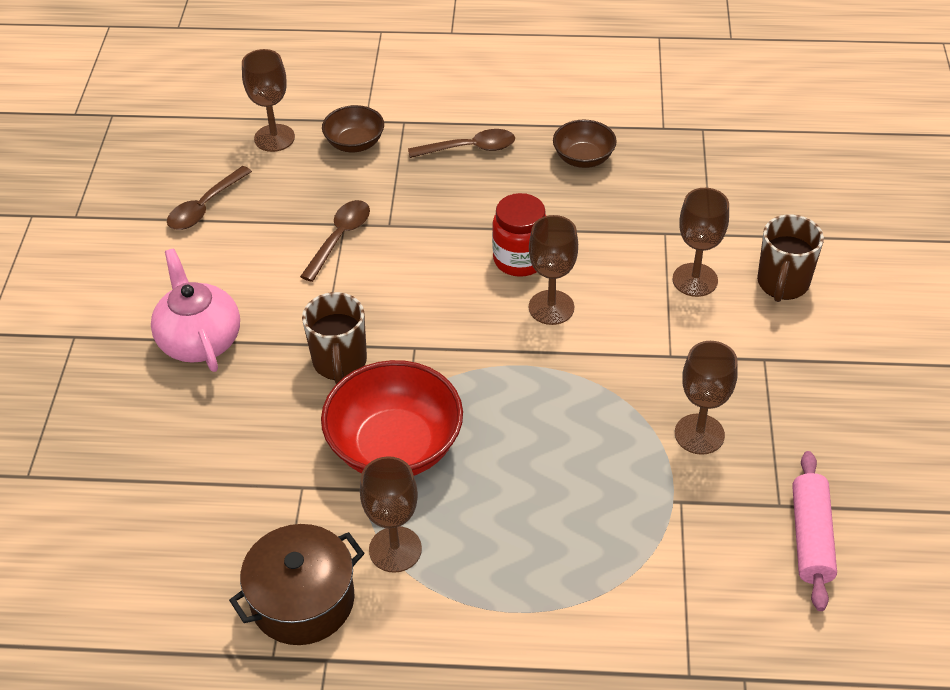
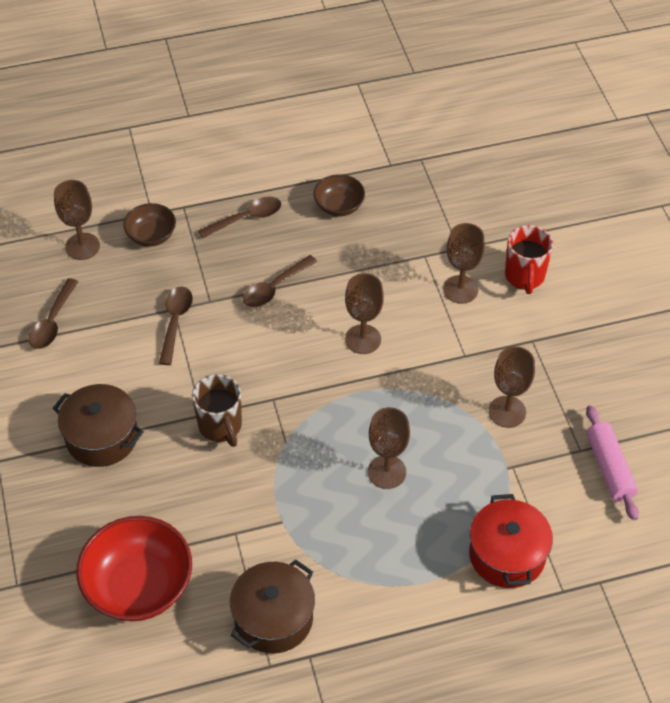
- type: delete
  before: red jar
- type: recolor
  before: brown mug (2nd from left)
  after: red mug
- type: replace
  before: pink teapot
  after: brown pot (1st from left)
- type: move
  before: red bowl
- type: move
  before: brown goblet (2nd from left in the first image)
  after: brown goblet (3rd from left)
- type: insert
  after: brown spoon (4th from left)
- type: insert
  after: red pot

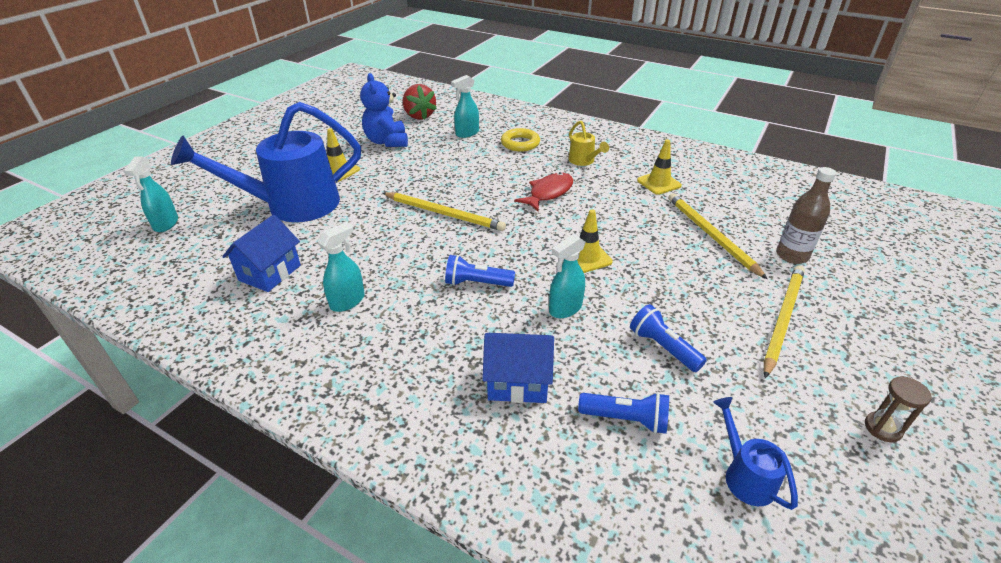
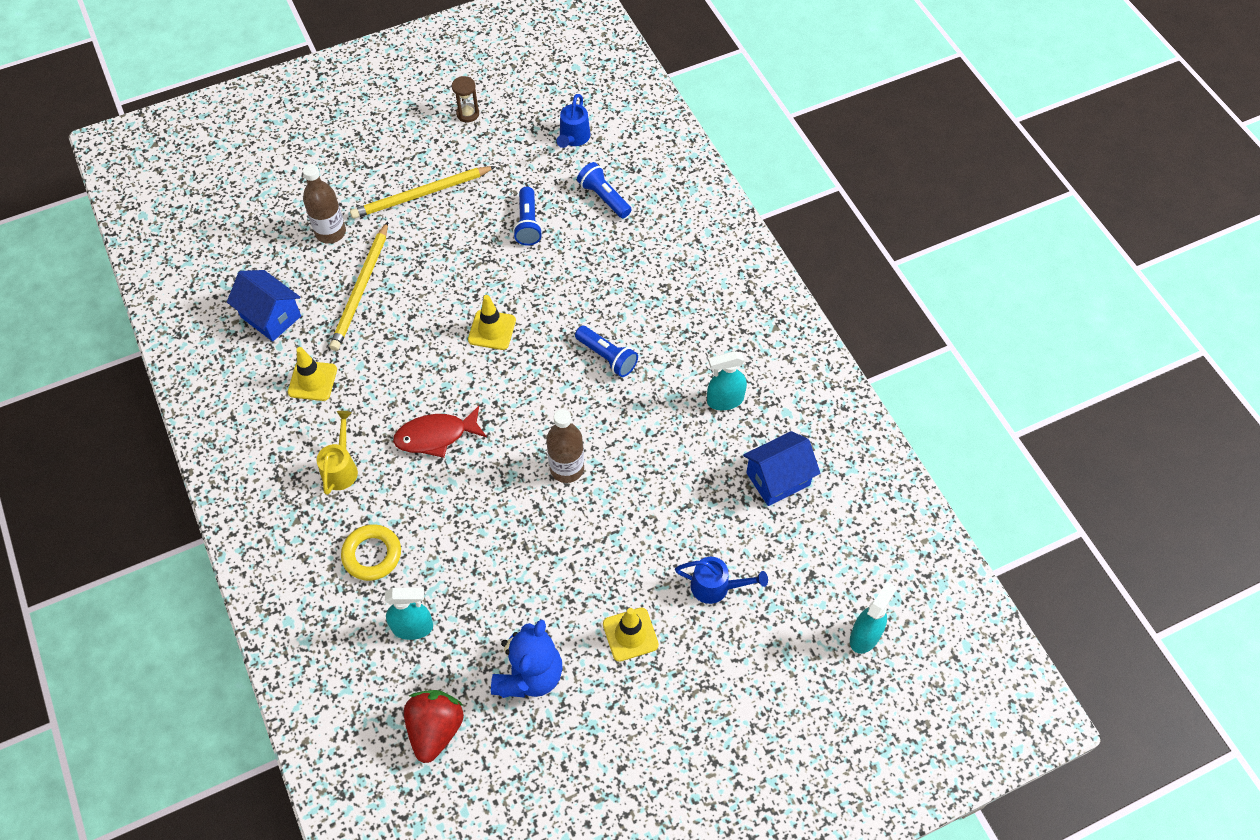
- type: resize
  before: blue watering can (1st from left in the first image)
  scale: 0.42
- type: replace
  before: yellow pencil (1st from left)
  after: brown bottle (2nd from left)
- type: delete
  before: turquoise spray bottle (4th from left)
- type: move
  before: blue house (2nd from left in the first image)
  after: blue house (1st from left)

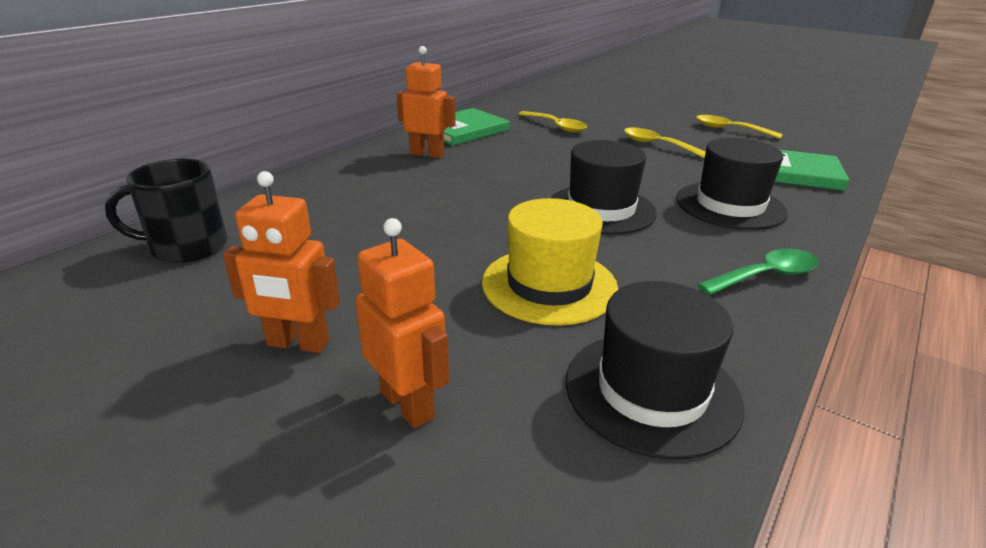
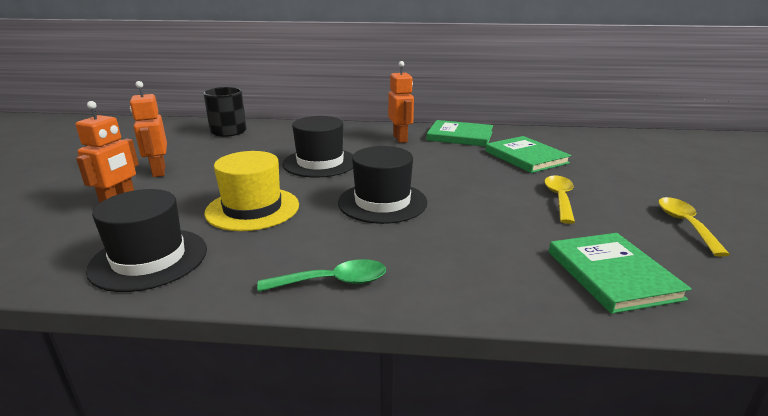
- type: replace
  before: yellow spoon (1st from left)
  after: green book (2nd from left)
- type: move
  before: black hat (3rd from left in the first image)
  after: black hat (2nd from left)
- type: rotate
  before: green spoon
  turn: -45

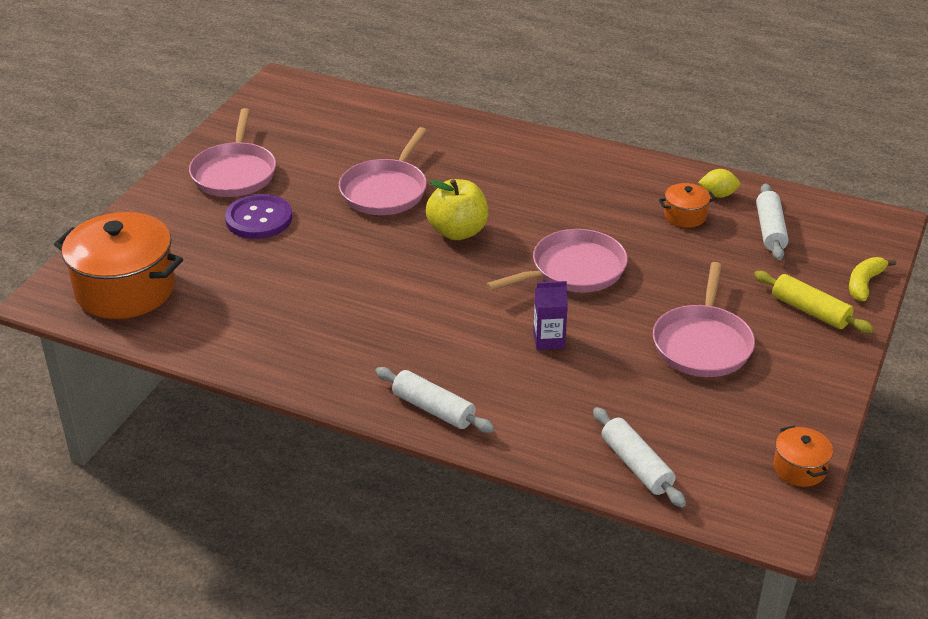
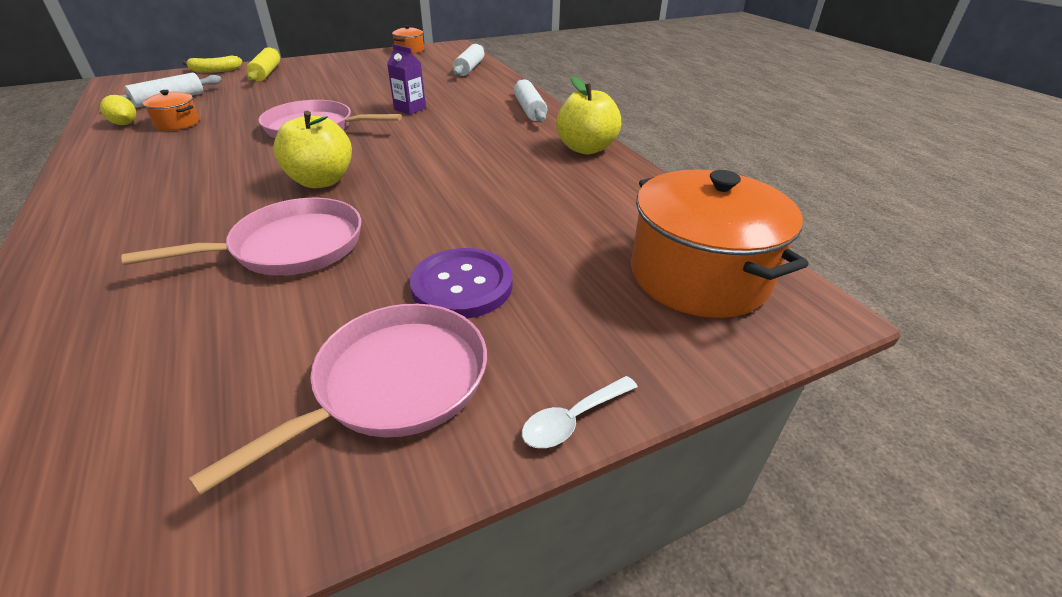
- type: delete
  before: pink pan (4th from left)
- type: insert
  after: yellow apple (2nd from left)
- type: insert
  after: white spoon

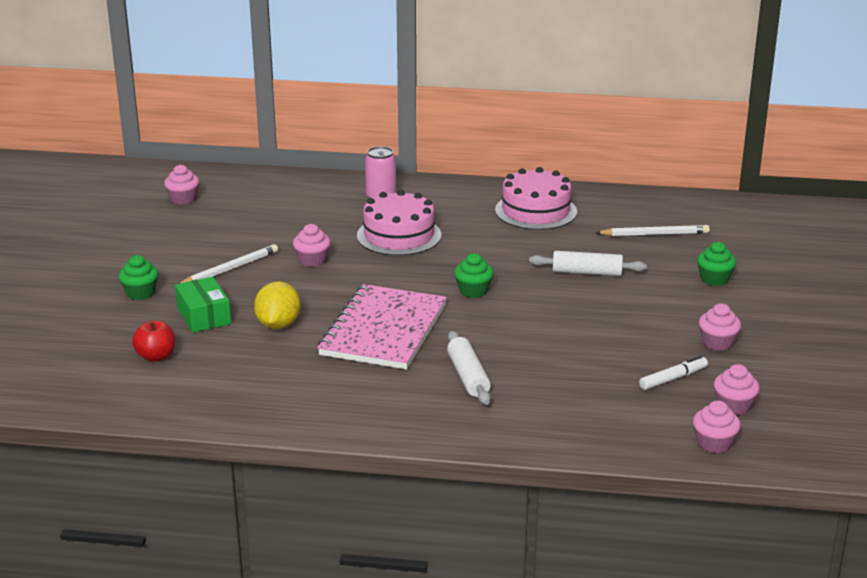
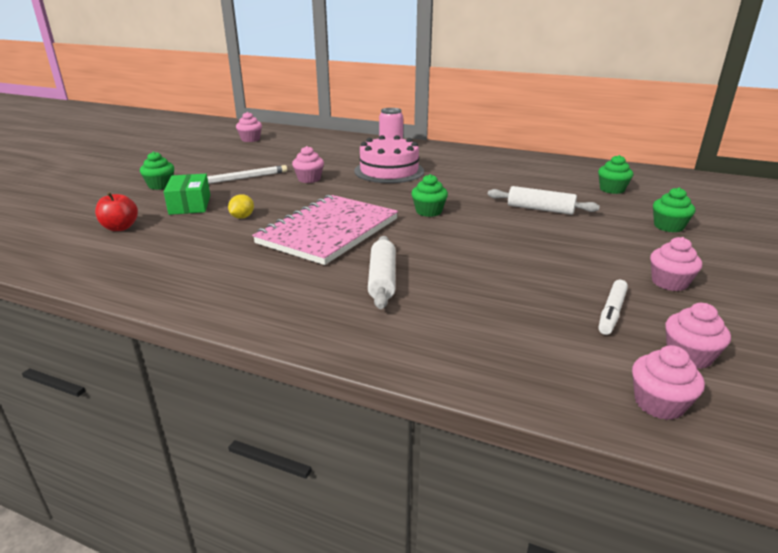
- type: delete
  before: pink cake (2nd from left)
- type: replace
  before: white pencil (2nd from left)
  after: green cupcake (3rd from left)
- type: resize
  before: yellow lemon
  scale: 0.57
- type: rotate
  before: white marker
  turn: 135

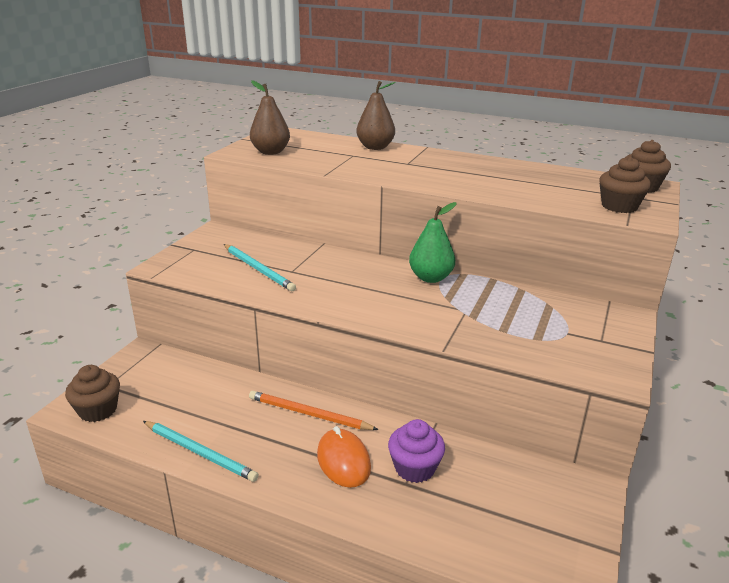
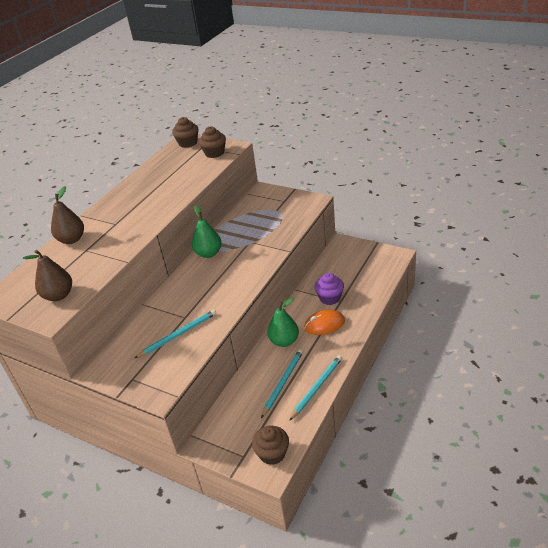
- type: replace
  before: orange pencil
  after: green pear (2nd from left)
- type: insert
  after: turquoise pencil (2nd from left)

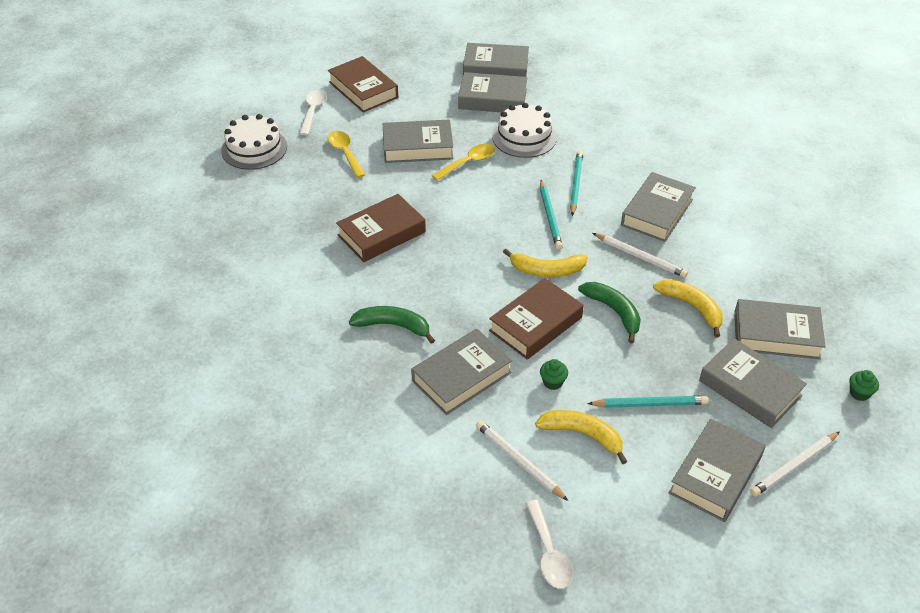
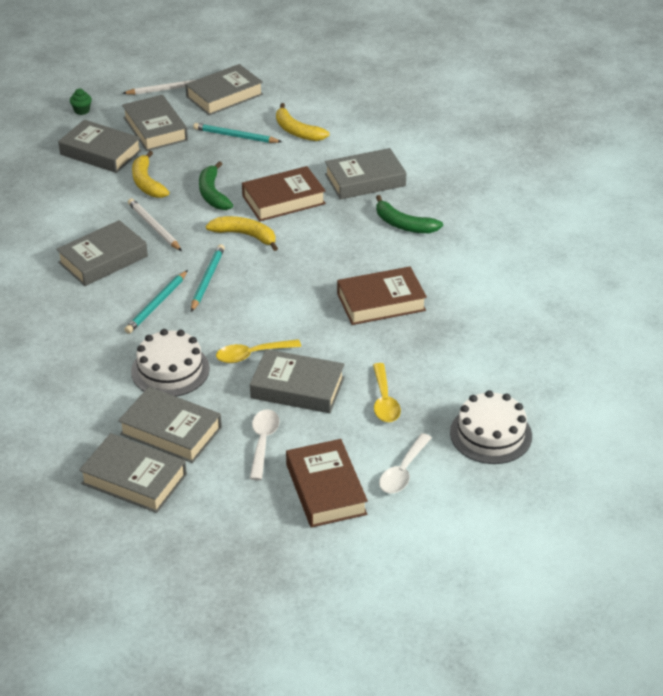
- type: delete
  before: green cupcake (1st from left)
- type: delete
  before: white pencil (1st from left)
- type: move
  before: white spoon (2nd from left in the first image)
  after: white spoon (1st from left)

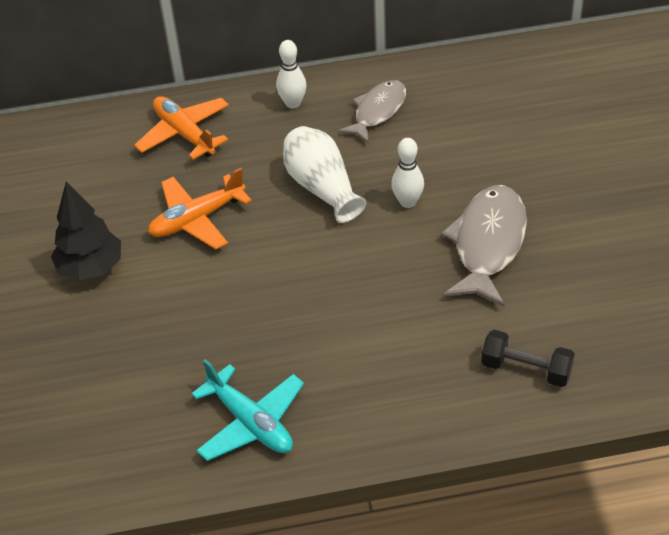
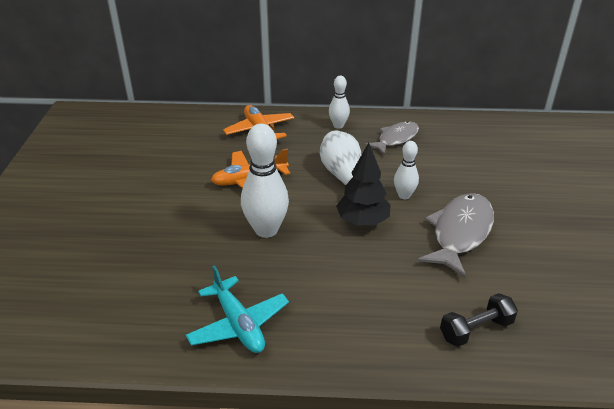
- type: move
  before: black tree
- type: rotate
  before: black dumbbell
  turn: -60
- type: insert
  after: white bowling pin (1st from left)

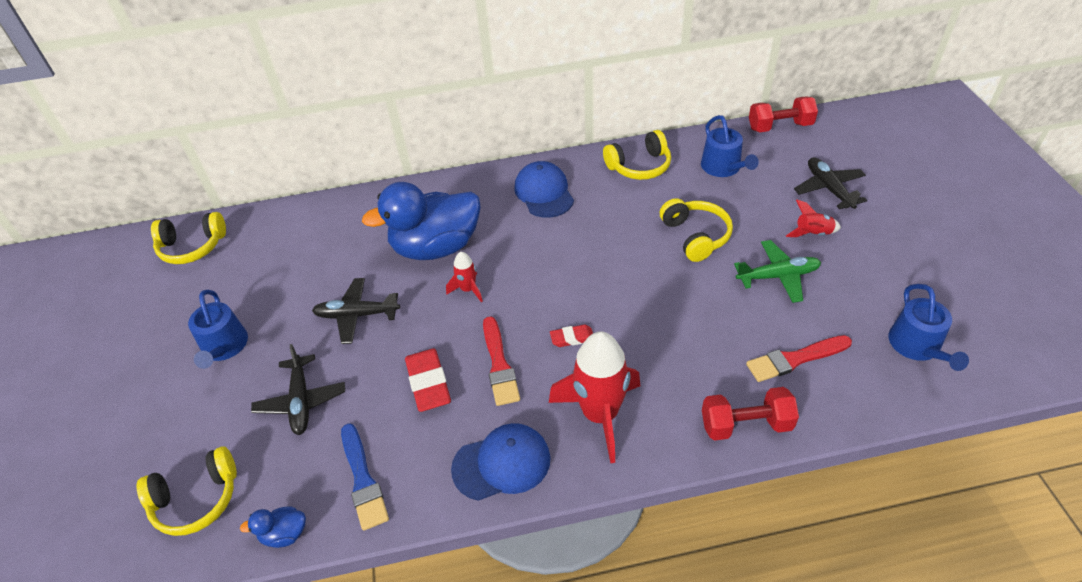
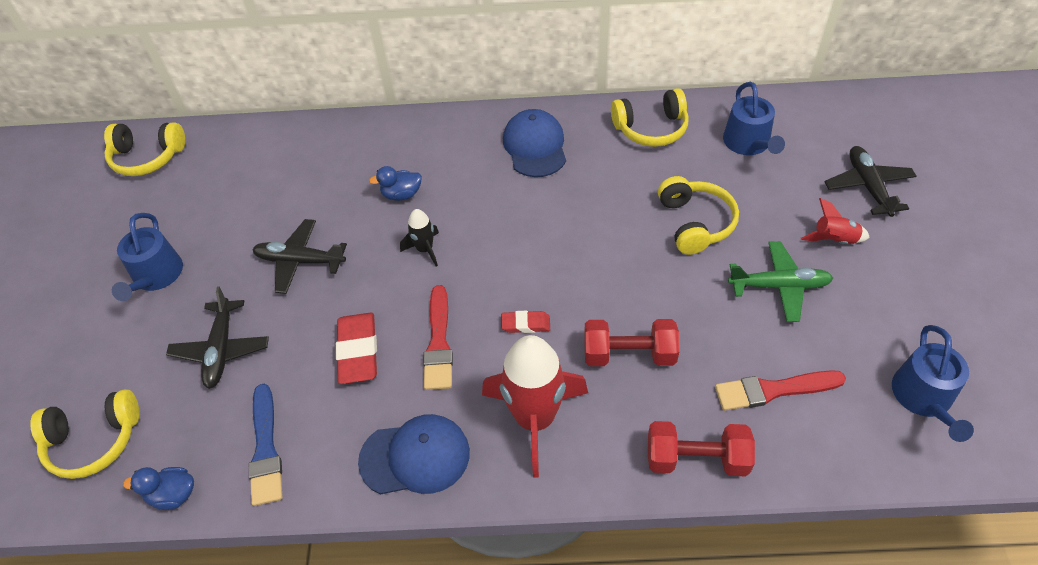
- type: move
  before: red dumbbell (2nd from left in the first image)
  after: red dumbbell (1st from left)
- type: resize
  before: blue duck (2nd from left)
  scale: 0.4
- type: recolor
  before: red rocket (1st from left)
  after: black rocket

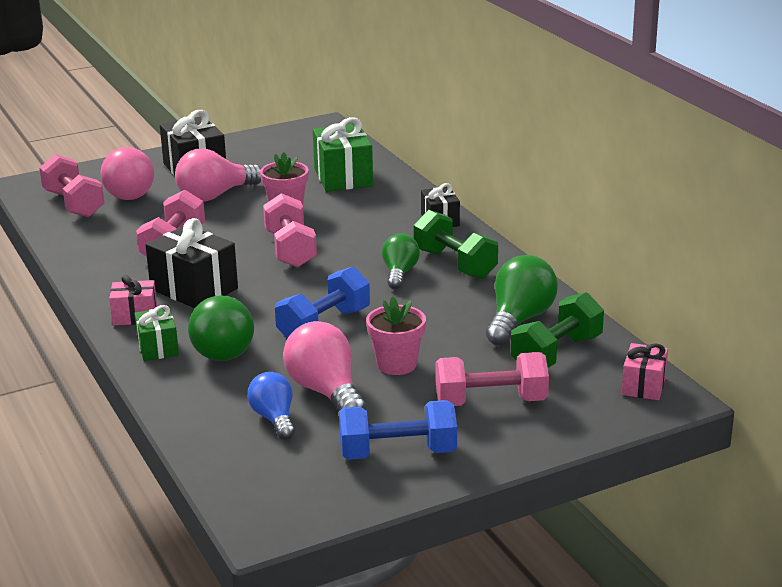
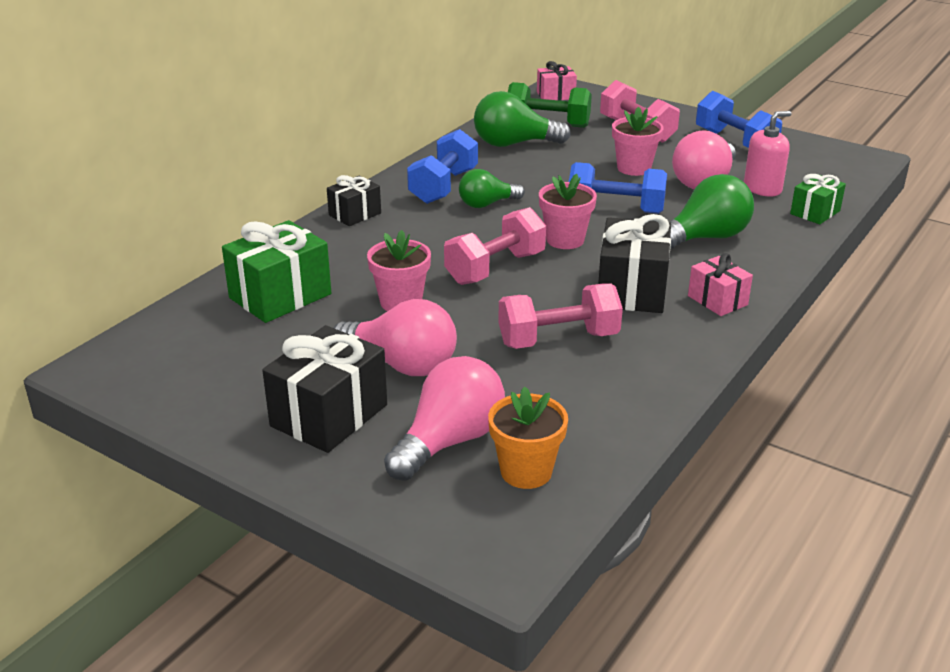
- type: replace
  before: pink dumbbell (1st from left)
  after: orange flower pot
- type: recolor
  before: green dumbbell (1st from left)
  after: blue dumbbell (1st from left)
- type: move
  before: green gift (1st from left in the first image)
  after: green gift (2nd from left)
- type: replace
  before: blue light bulb
  after: pink soap dispenser
- type: insert
  after: pink flower pot (2nd from left)

